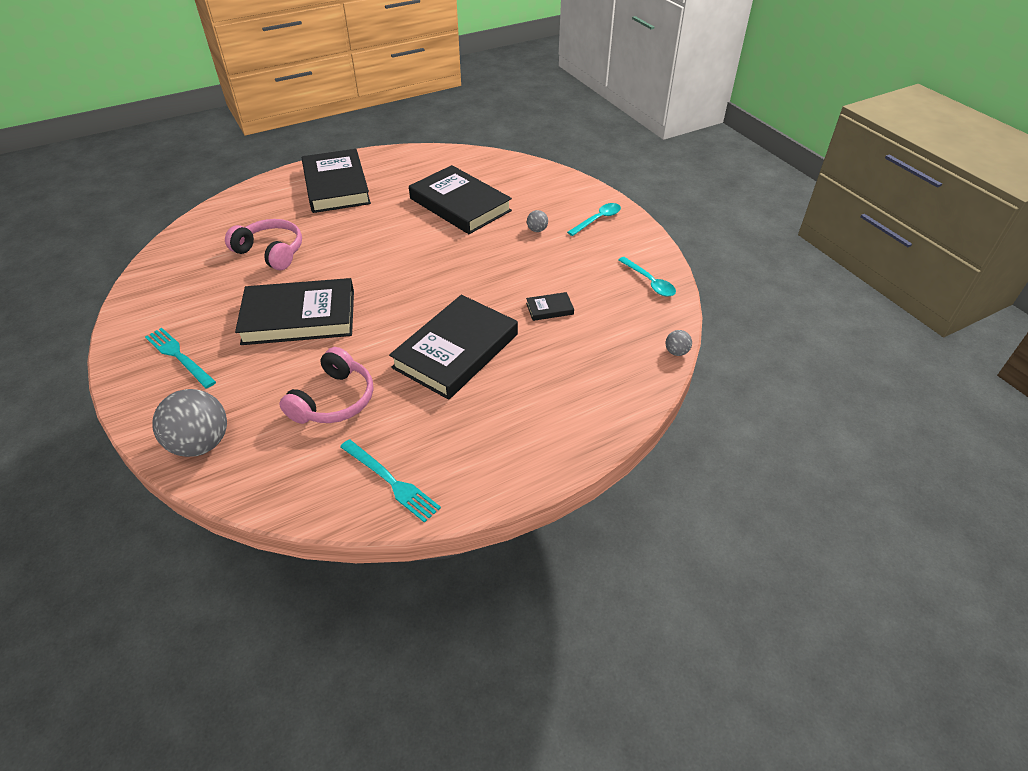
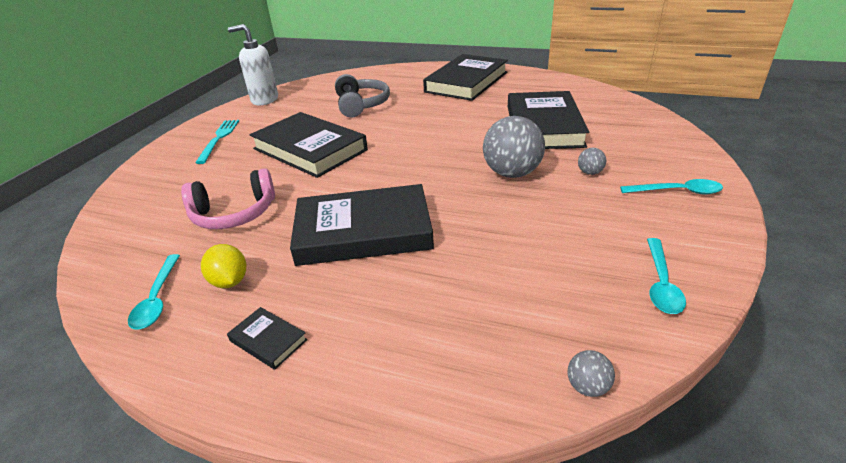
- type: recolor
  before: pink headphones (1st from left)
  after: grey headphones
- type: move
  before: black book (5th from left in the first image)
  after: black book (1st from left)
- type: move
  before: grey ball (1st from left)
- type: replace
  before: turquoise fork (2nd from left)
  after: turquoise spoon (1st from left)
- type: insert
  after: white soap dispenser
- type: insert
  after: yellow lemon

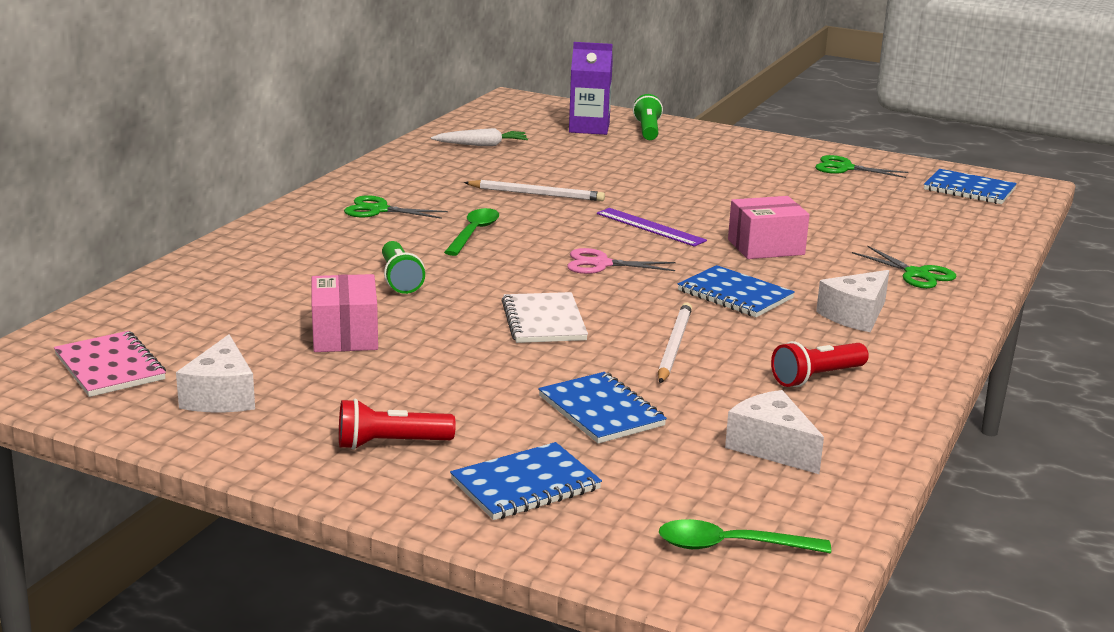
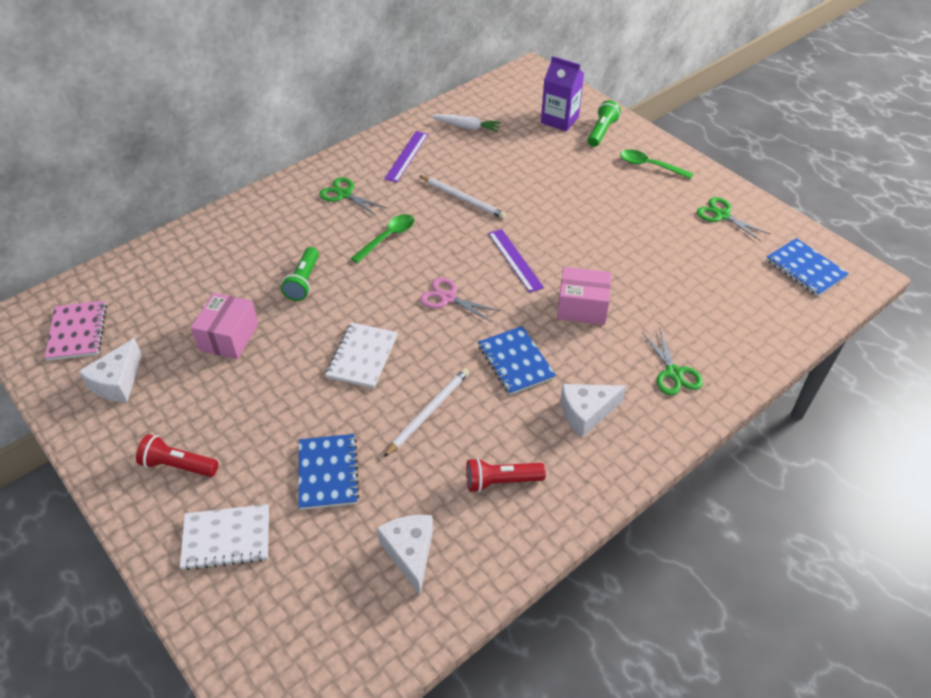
- type: recolor
  before: blue notebook (1st from left)
  after: white notebook (1st from left)
- type: move
  before: green spoon (2nd from left)
- type: insert
  after: purple ruler (1st from left)

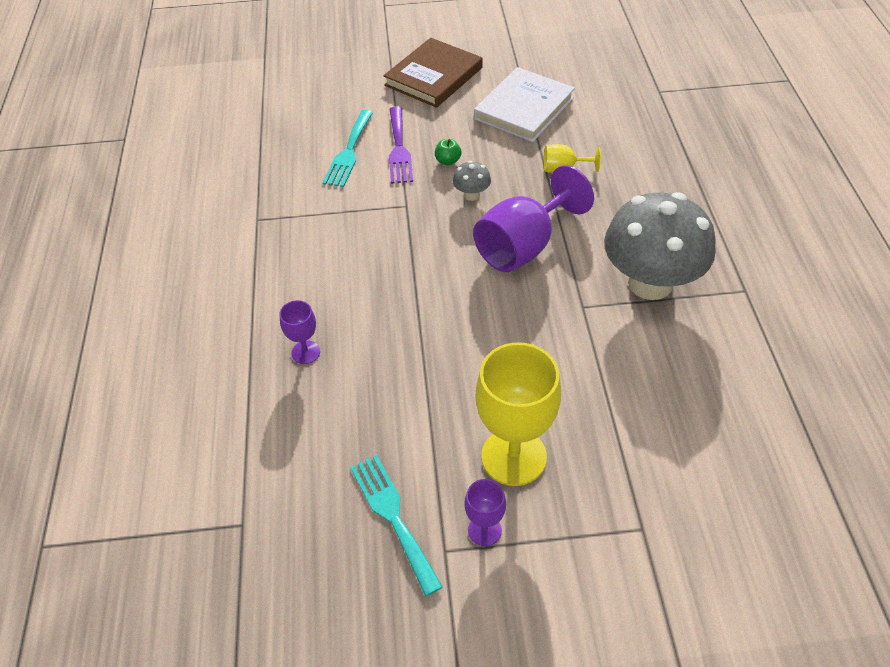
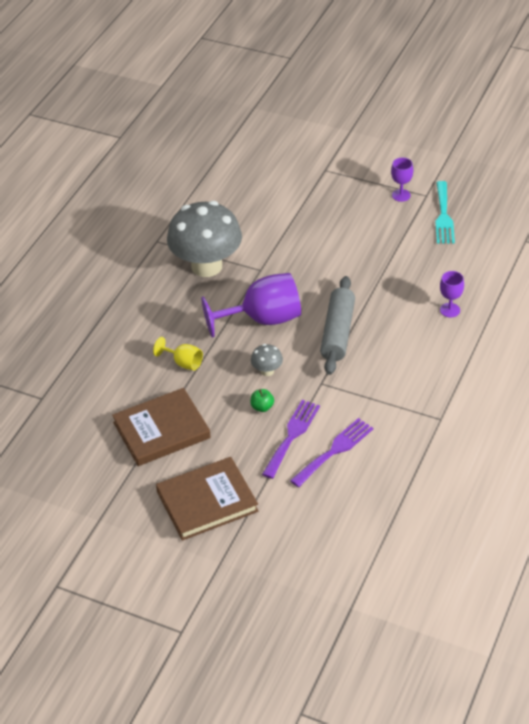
- type: recolor
  before: white book
  after: brown book (1st from left)
- type: recolor
  before: turquoise fork (1st from left)
  after: purple fork (2nd from left)
- type: delete
  before: yellow goblet (1st from left)
- type: insert
  after: grey rolling pin

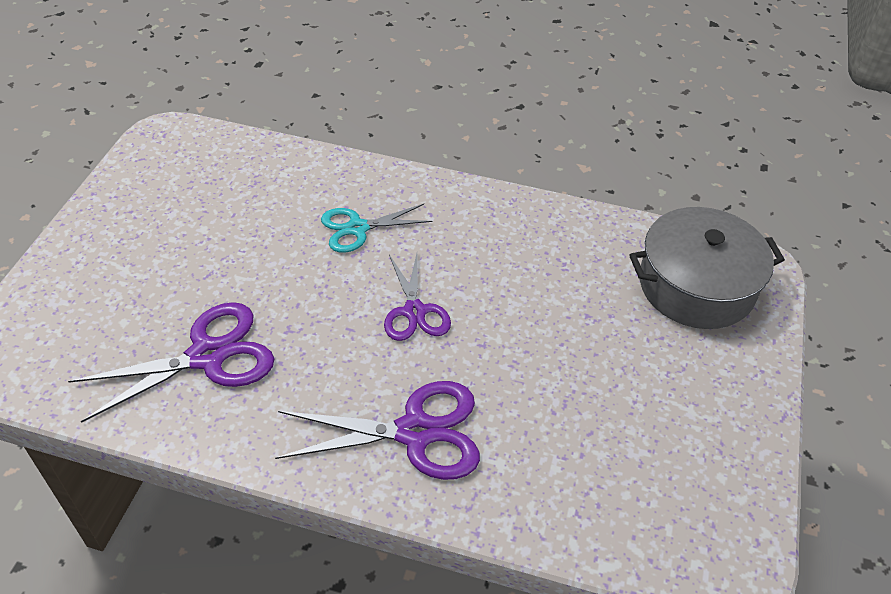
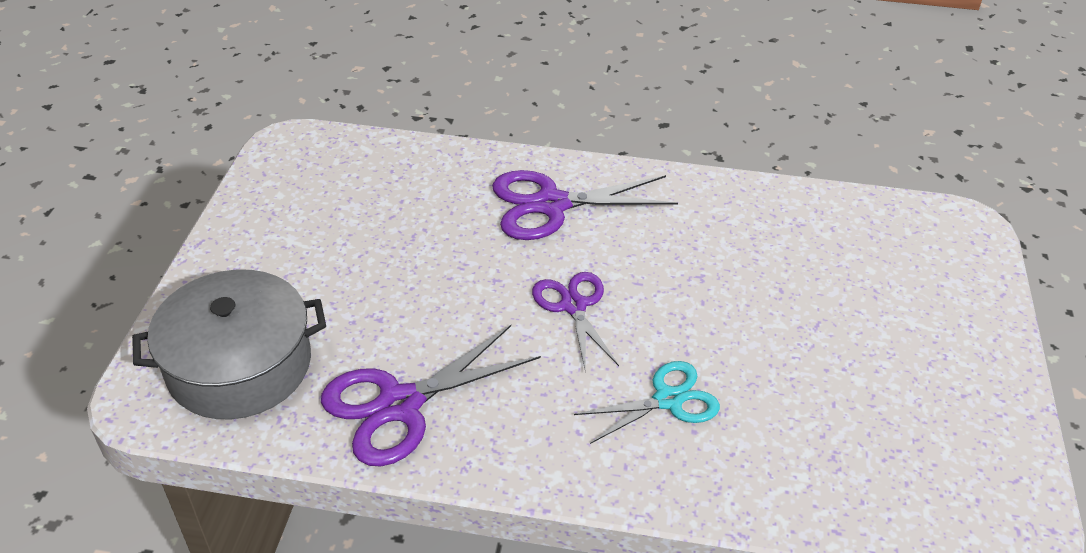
- type: move
  before: purple scissors (1st from left)

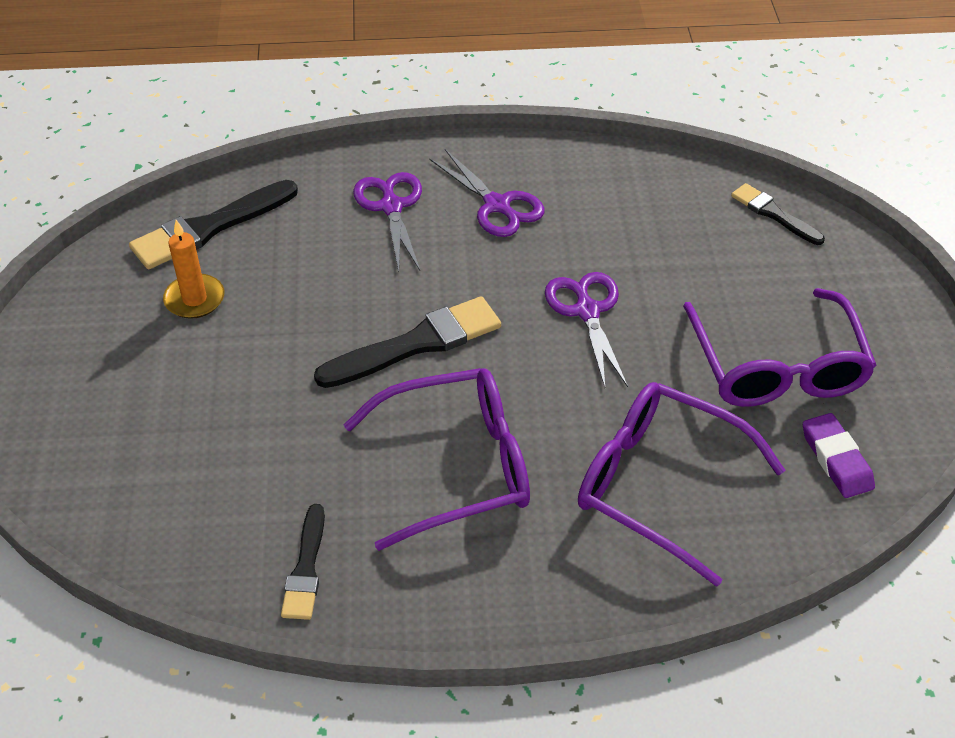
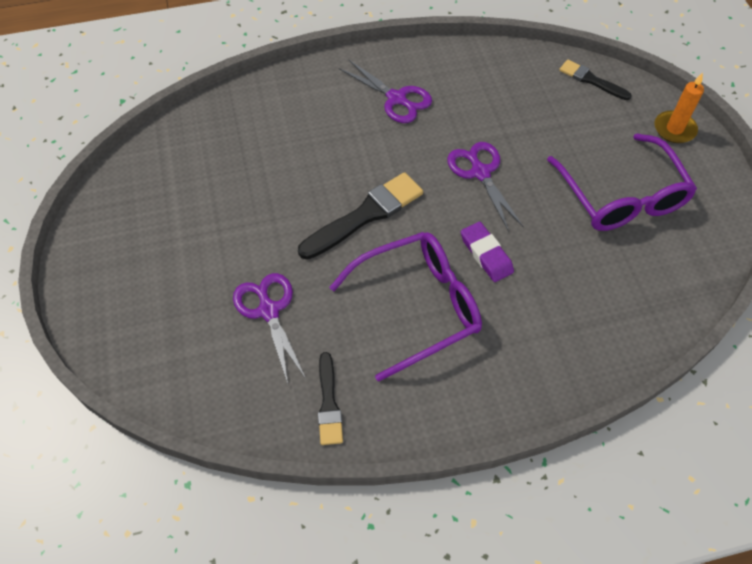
- type: move
  before: purple scissors (1st from left)
- type: delete
  before: black brush (1st from left)
- type: move
  before: orange candle
- type: delete
  before: purple glasses (2nd from left)
- type: move
  before: purple eraser

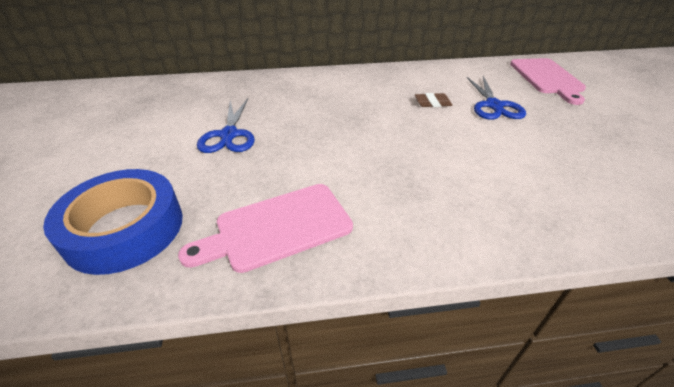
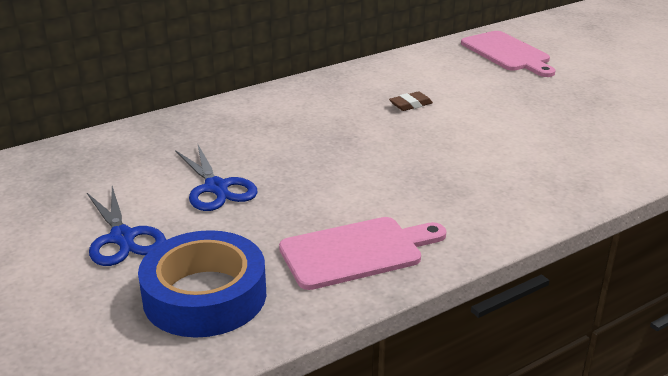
- type: move
  before: blue scissors (2nd from left in the first image)
  after: blue scissors (1st from left)
- type: rotate
  before: pink cutting board (1st from left)
  turn: -150

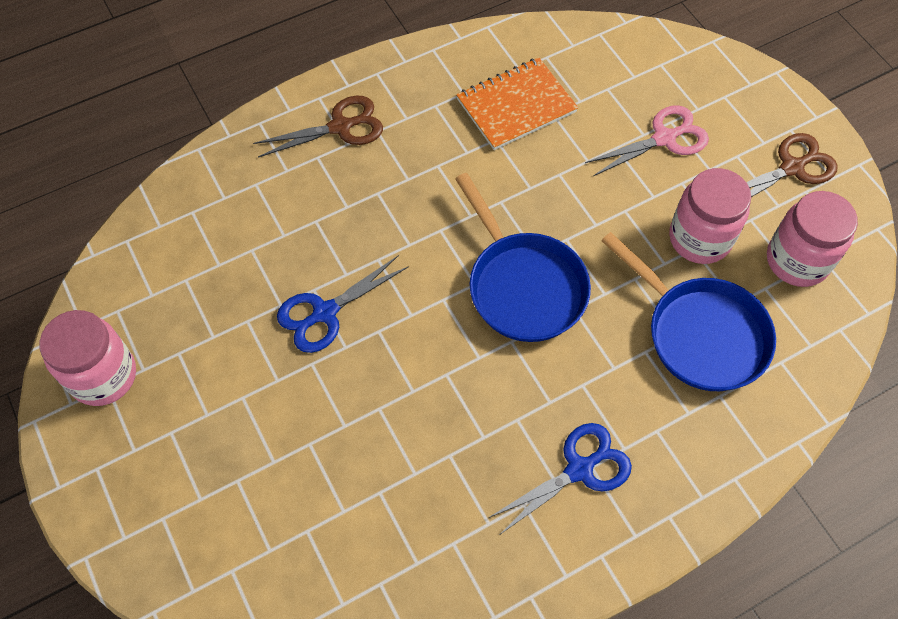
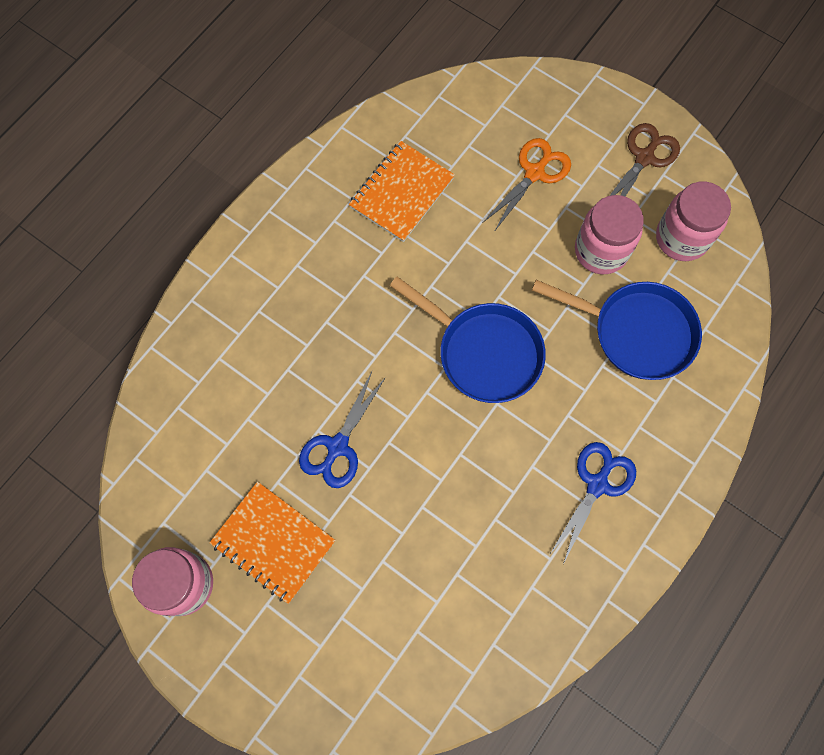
- type: delete
  before: brown scissors (1st from left)
- type: recolor
  before: pink scissors
  after: orange scissors
- type: insert
  after: orange notebook (1st from left)

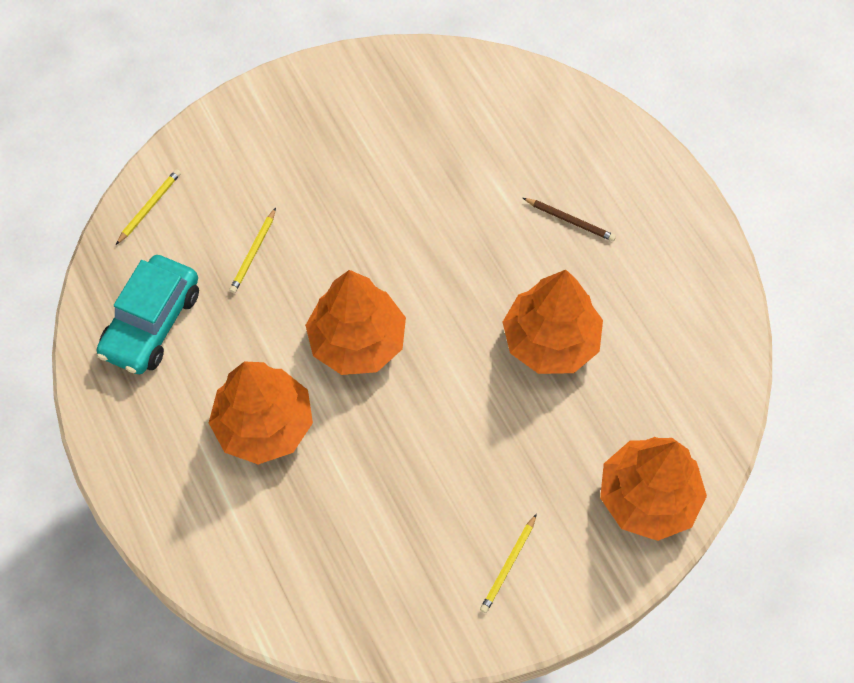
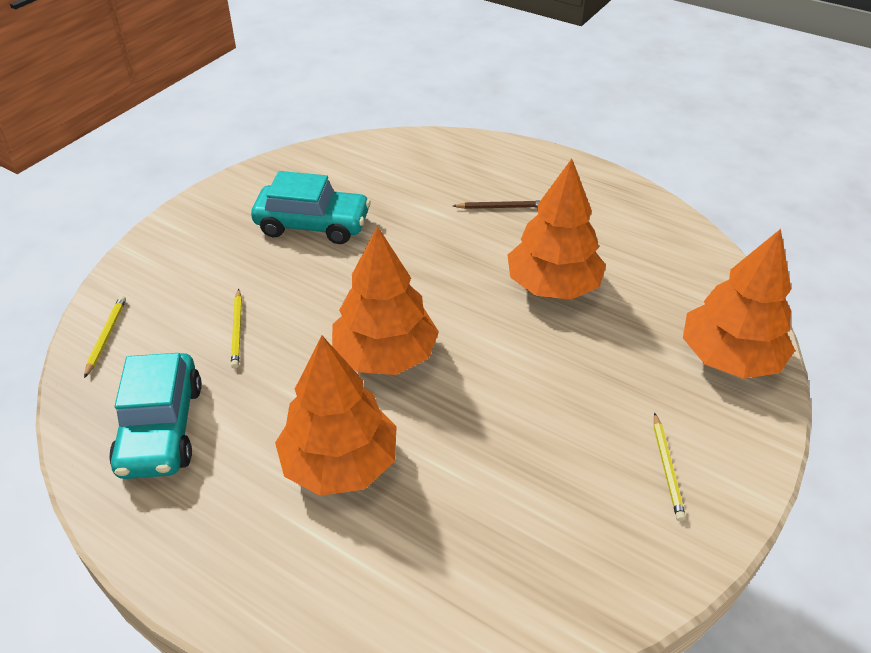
- type: insert
  after: turquoise car (2nd from left)

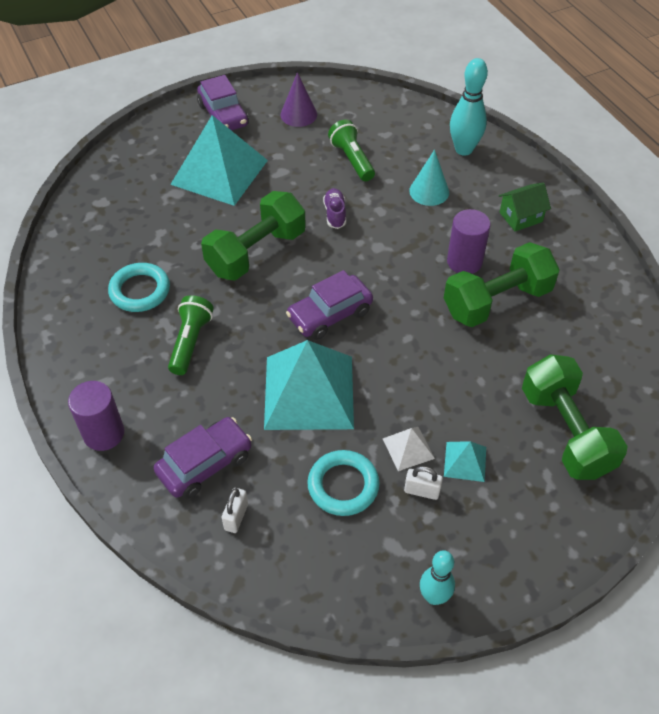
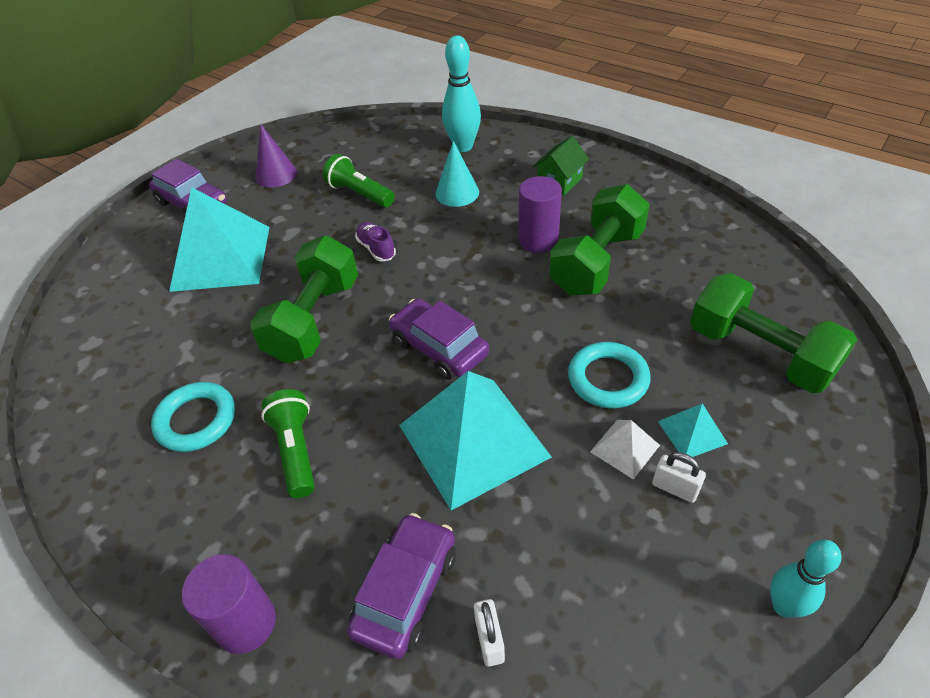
- type: rotate
  before: purple car (3rd from left)
  turn: 105
- type: move
  before: turquoise ring (2nd from left)
- type: rotate
  before: white padlock (2nd from left)
  turn: 45

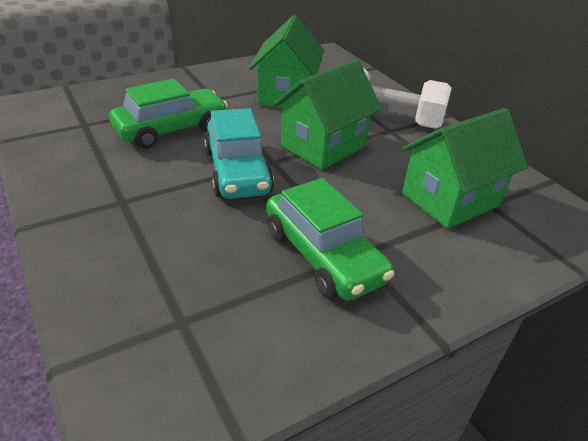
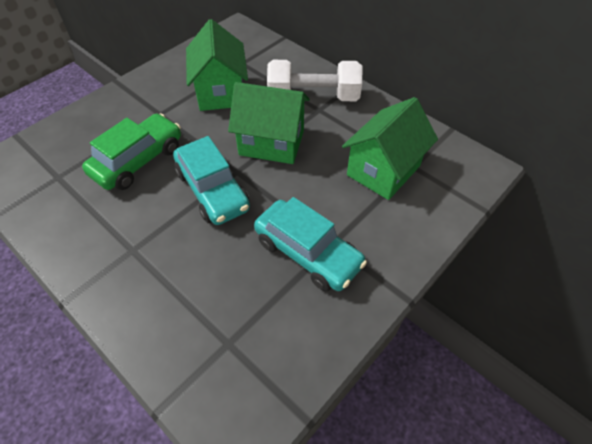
- type: rotate
  before: green house (2nd from left)
  turn: 75
- type: recolor
  before: green car (2nd from left)
  after: turquoise car (2nd from left)

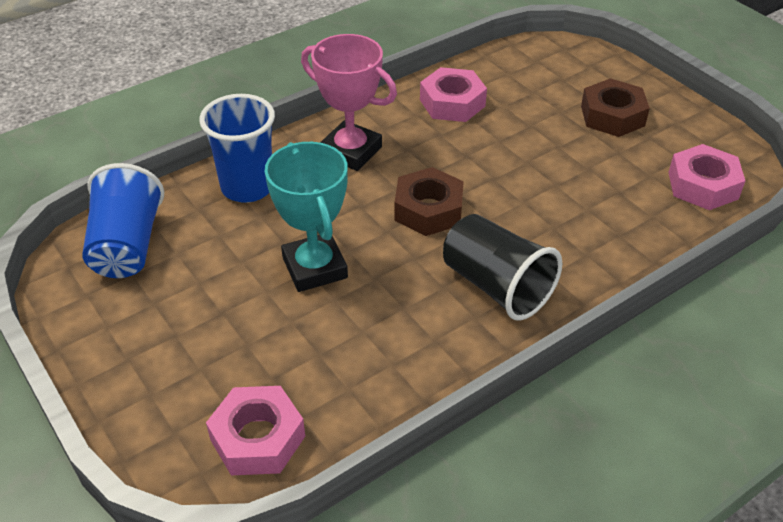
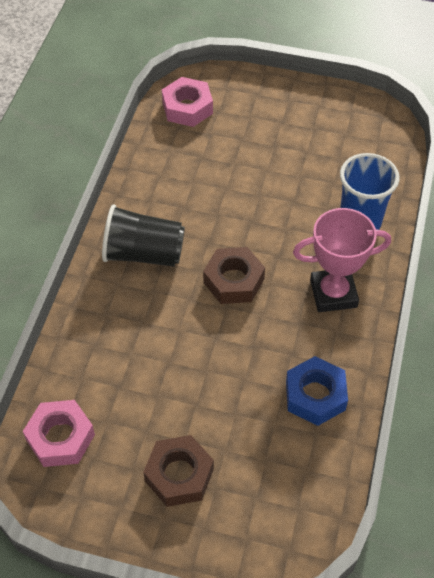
- type: recolor
  before: pink nut (2nd from left)
  after: blue nut
- type: delete
  before: turquoise trophy
- type: delete
  before: blue cup (1st from left)

